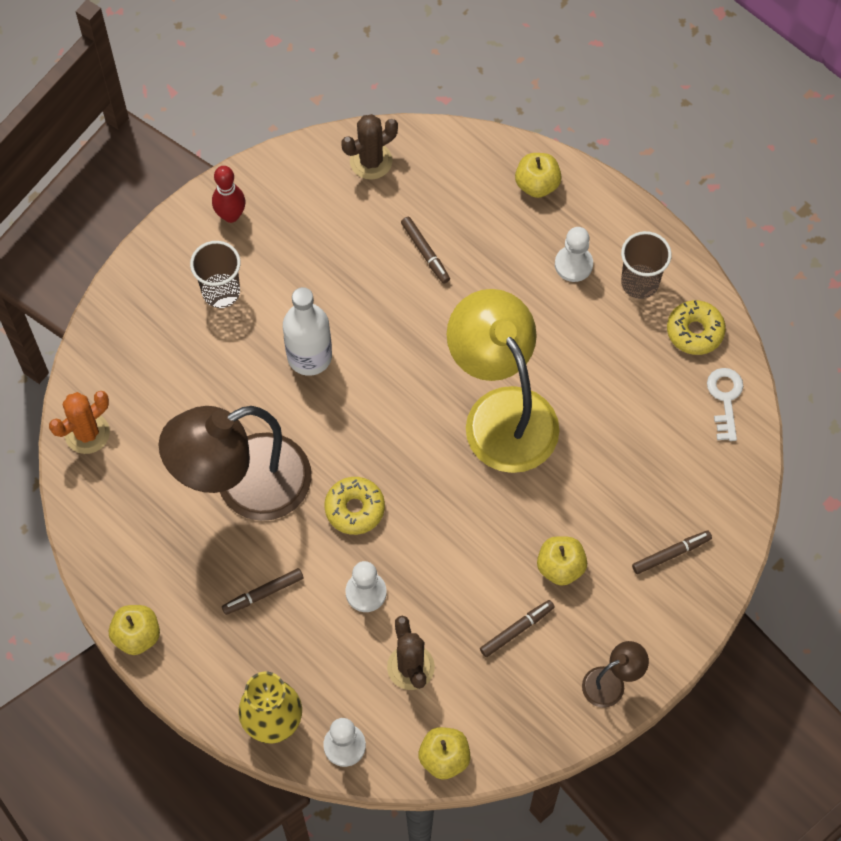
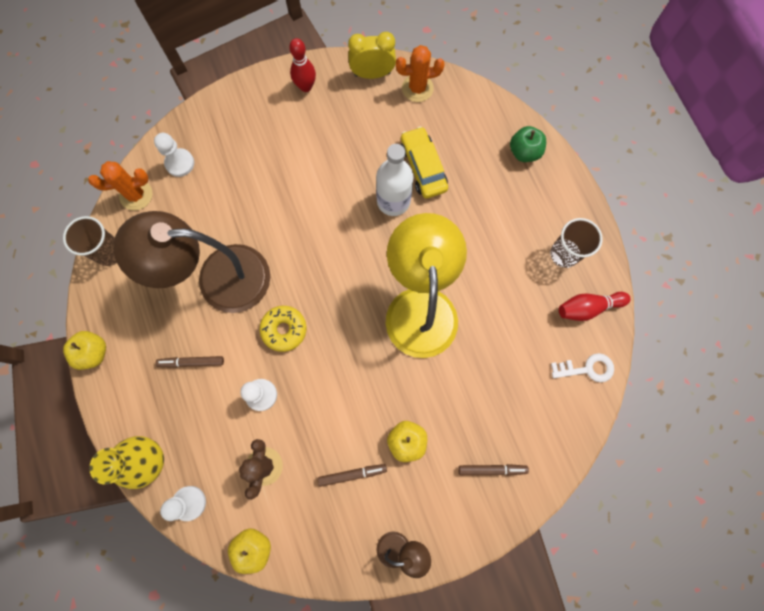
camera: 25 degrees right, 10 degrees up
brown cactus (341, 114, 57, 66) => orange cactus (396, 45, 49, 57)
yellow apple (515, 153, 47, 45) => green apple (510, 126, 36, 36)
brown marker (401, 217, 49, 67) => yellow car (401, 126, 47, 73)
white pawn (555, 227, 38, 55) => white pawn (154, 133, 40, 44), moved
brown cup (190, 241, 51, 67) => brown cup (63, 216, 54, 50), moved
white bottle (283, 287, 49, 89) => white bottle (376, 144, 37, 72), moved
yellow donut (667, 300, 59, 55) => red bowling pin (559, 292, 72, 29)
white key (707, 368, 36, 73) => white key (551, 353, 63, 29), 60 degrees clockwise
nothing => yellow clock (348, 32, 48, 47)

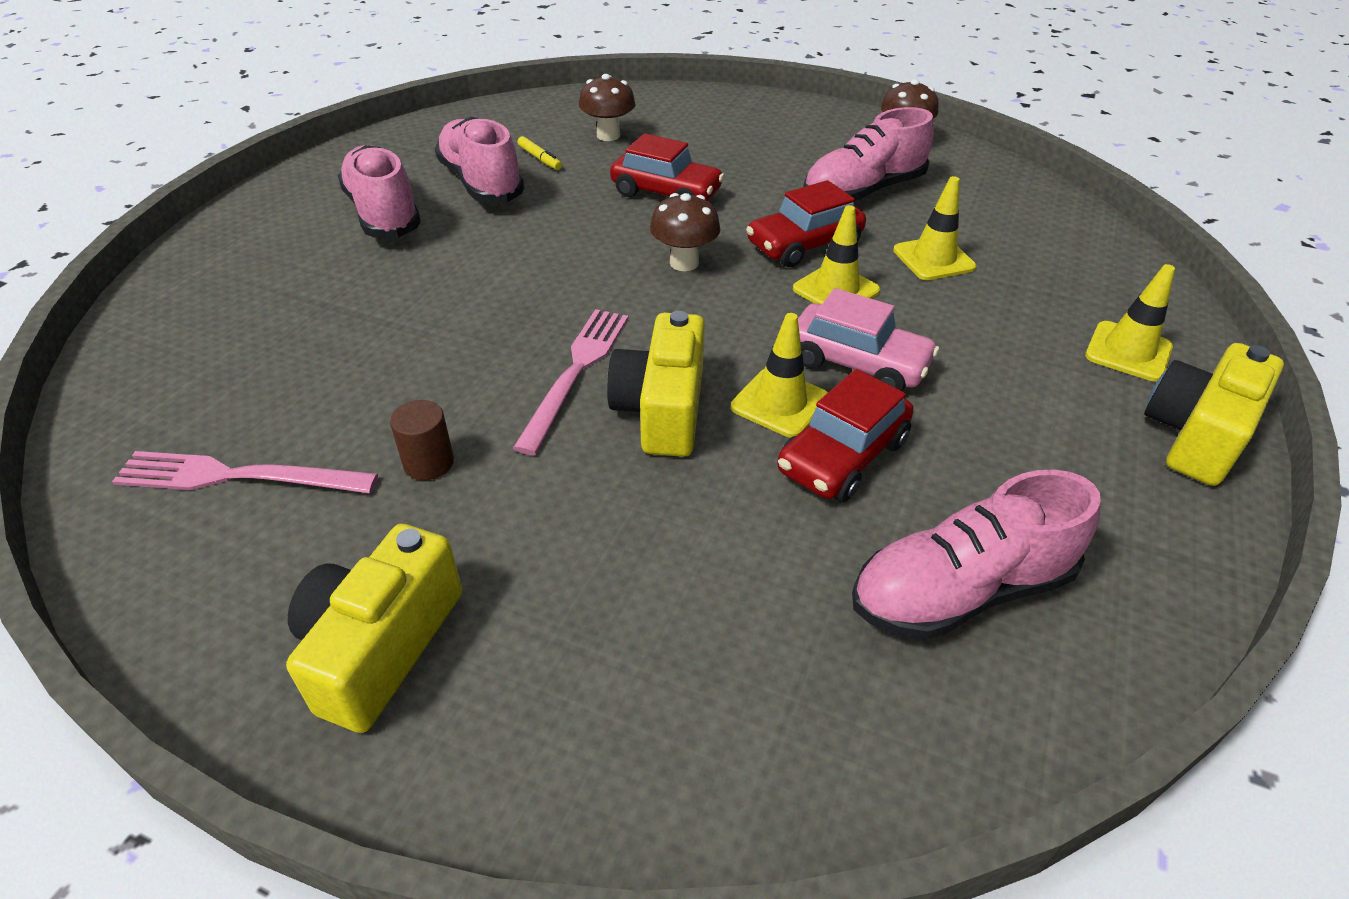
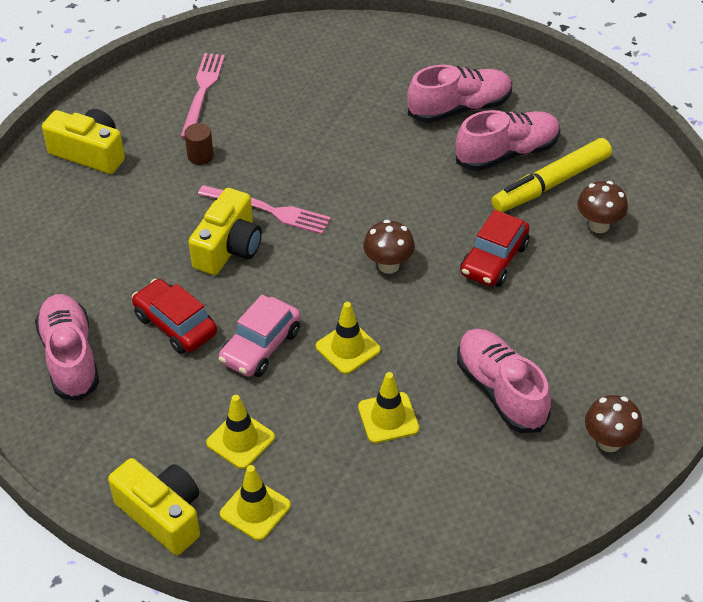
camera: 95 degrees right, 5 degrees up
yellow marker (517, 136, 45, 34) => yellow marker (491, 138, 121, 74), x2.48
red car (746, 180, 120, 87) => nothing
yellow camera (607, 311, 98, 146) => yellow camera (189, 188, 73, 87), 105 degrees clockwise
yellow traffic cone (731, 313, 97, 125) => yellow traffic cone (206, 395, 69, 74), moved

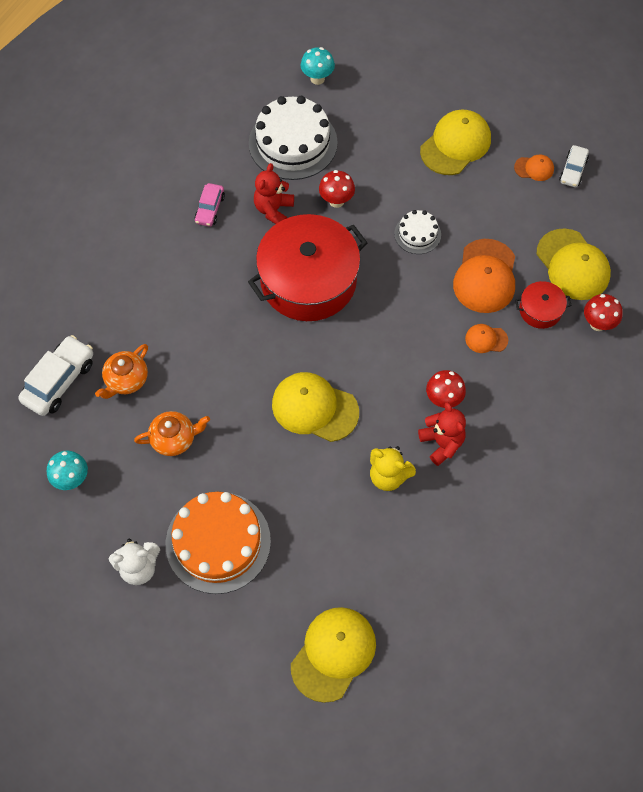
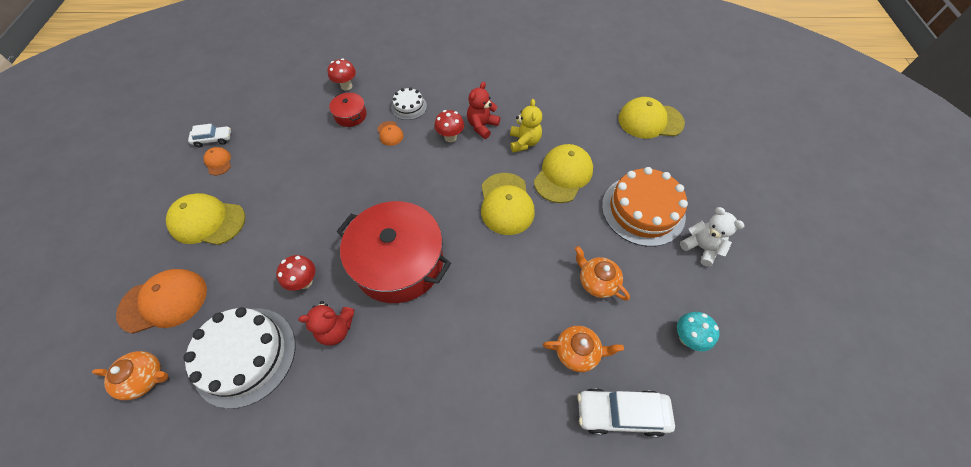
camera: 120 degrees left, 5 degrees down
turquoise mushroom (301, 47, 34, 38) => orange teapot (92, 351, 77, 49)
pink car (194, 183, 31, 44) => nothing
white cake (394, 210, 47, 44) => white cake (391, 87, 36, 33), moved
yellow cap (536, 228, 75, 72) => yellow cap (534, 144, 59, 59), moved
orange cap (453, 239, 62, 74) => orange cap (116, 269, 91, 65), moved

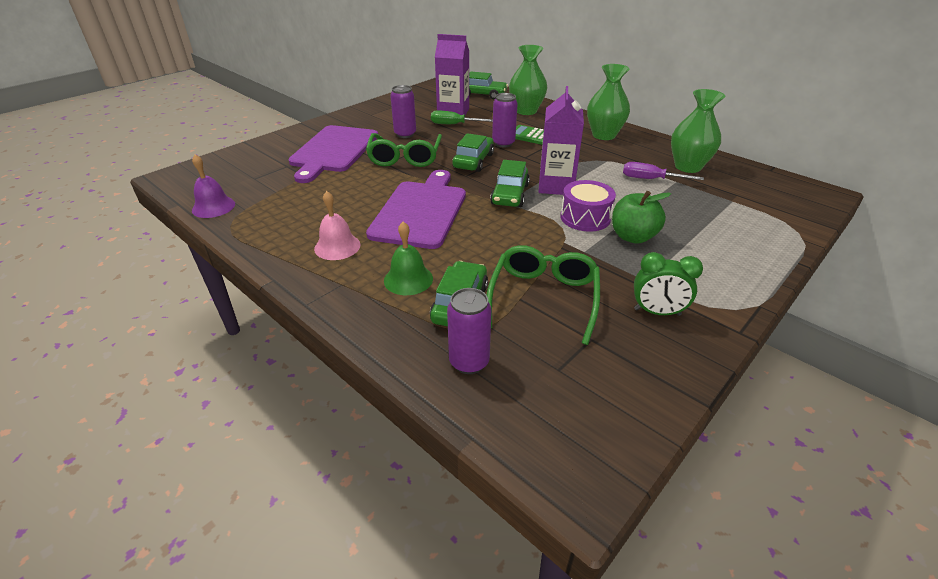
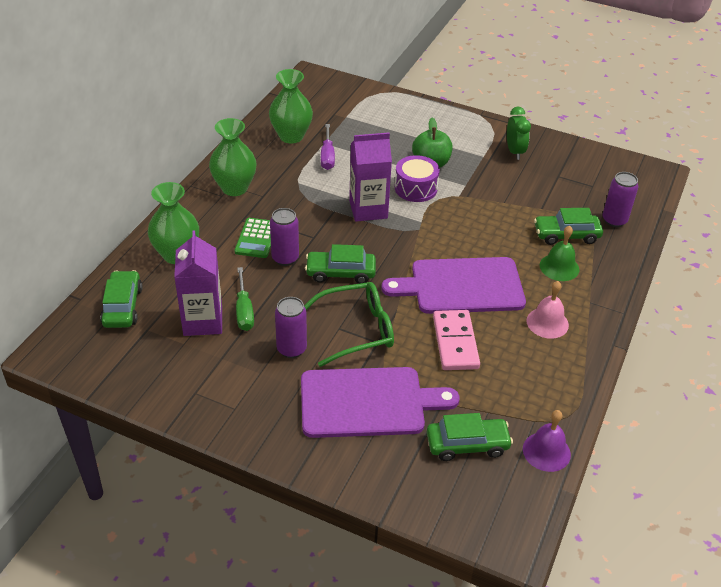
camera: 110 degrees left, 5 degrees up
green car (490, 160, 40, 47) => green car (427, 413, 86, 48), moved
green glasses (487, 245, 113, 100) => nothing
nothing => pink domino (433, 310, 47, 60)

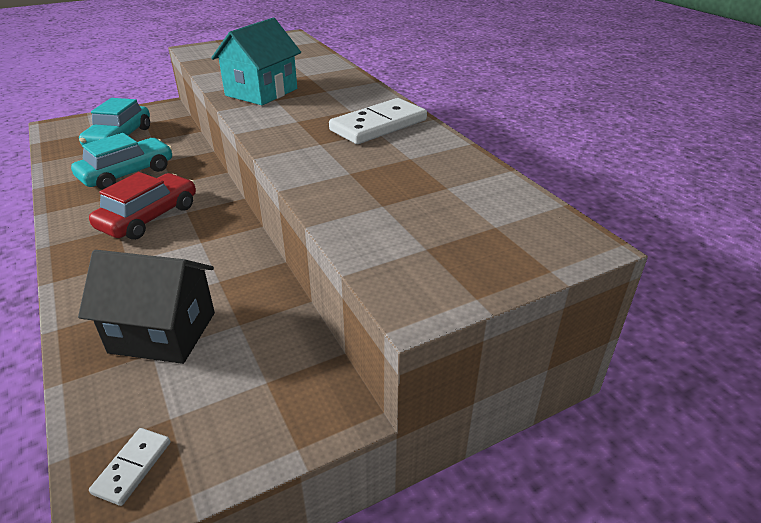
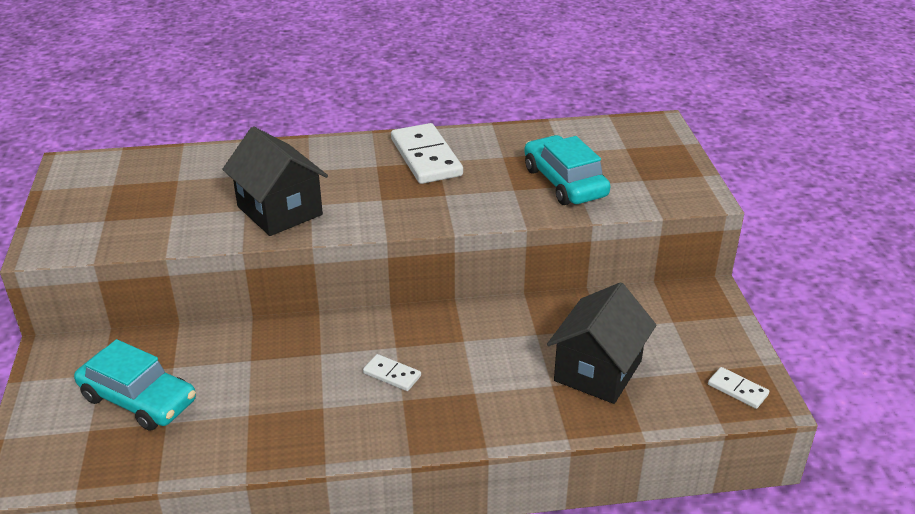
camera: 70 degrees left, 0 degrees up
turquoise house (211, 18, 90, 87) => black house (222, 126, 106, 110)
turquoise car (71, 133, 101, 57) => turquoise car (524, 135, 86, 70), moved
red car (89, 172, 107, 68) => white domino (363, 354, 58, 37)

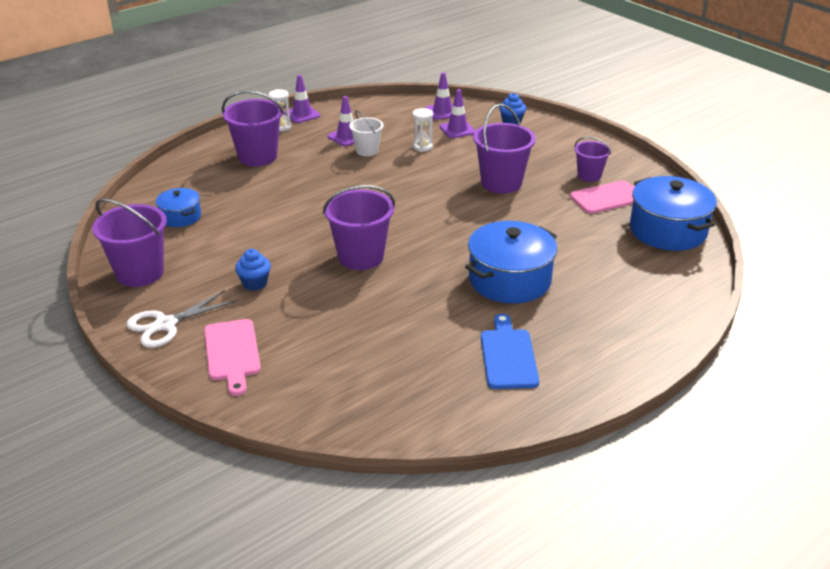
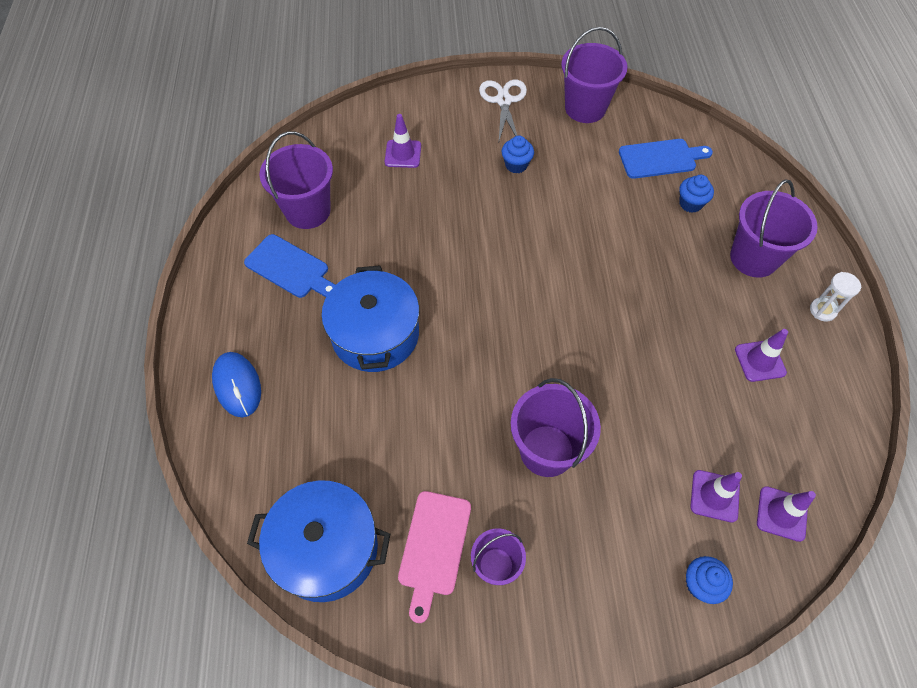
camera: 125 degrees right, 25 degrees up
purple traffic cone (284, 75, 37, 48) => purple traffic cone (385, 114, 36, 54), moved
white hourglass (412, 108, 21, 44) => nothing
white bucket (349, 110, 34, 46) => nothing
purple bucket (323, 185, 72, 85) => purple bucket (259, 132, 74, 97), moved
blue pot (156, 188, 45, 39) => blue cutting board (619, 139, 94, 40)
pink cutting board (204, 319, 57, 77) => nothing
nothing => blue cupcake (679, 175, 35, 38)
nothing => blue mouse (212, 352, 49, 65)

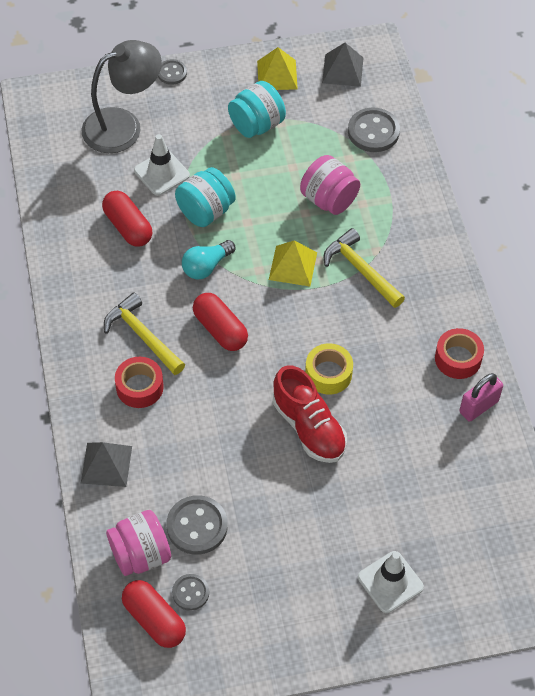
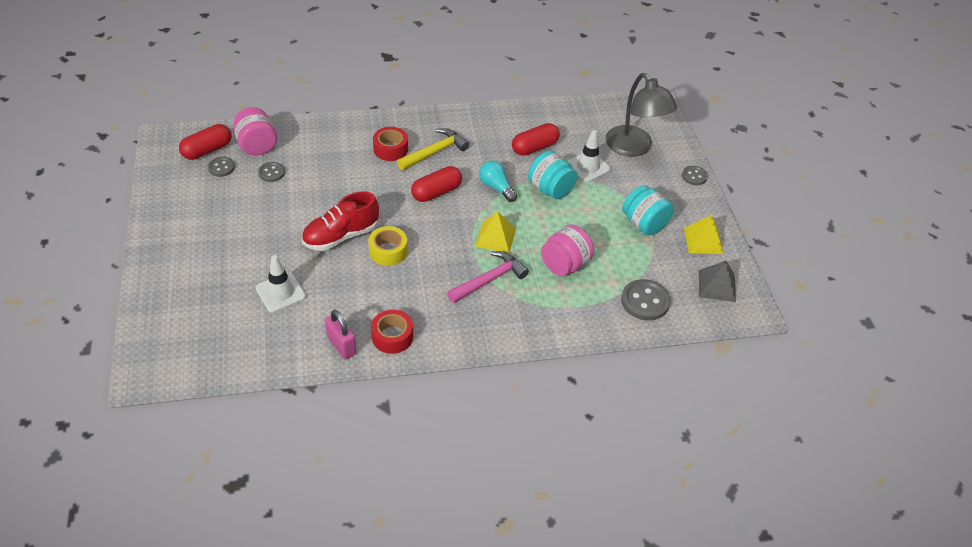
camera: 90 degrees right, 10 degrees down
yellow hammer (324, 228, 81, 80) => pink hammer (447, 251, 82, 52)
grey pyramid (81, 442, 51, 45) => nothing
grey button (166, 495, 62, 60) => grey button (258, 162, 27, 20), x0.59
white traffic cone (358, 551, 66, 62) => white traffic cone (256, 255, 50, 58), moved

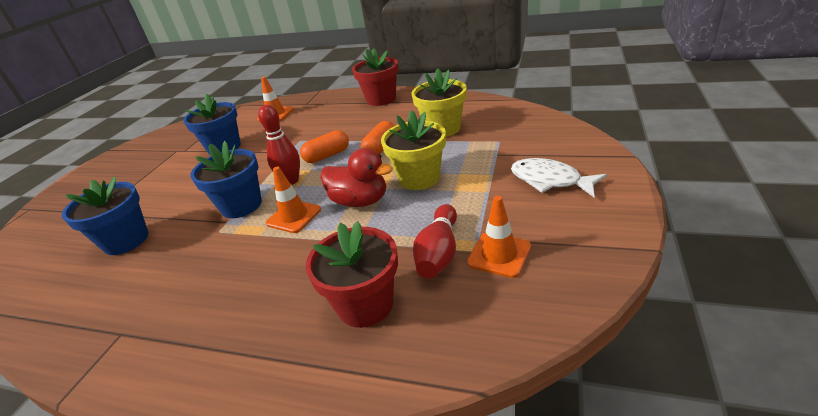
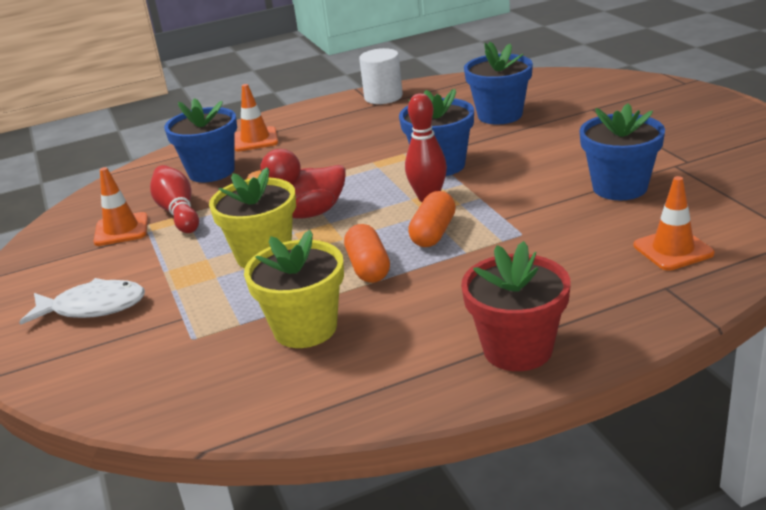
camera: 140 degrees right, 5 degrees down
orange traffic cone (266, 167, 55, 66) => orange traffic cone (235, 84, 43, 68), moved
red flower pot (305, 221, 93, 107) => blue flower pot (164, 98, 73, 84)
nothing => white cylinder (359, 48, 44, 56)

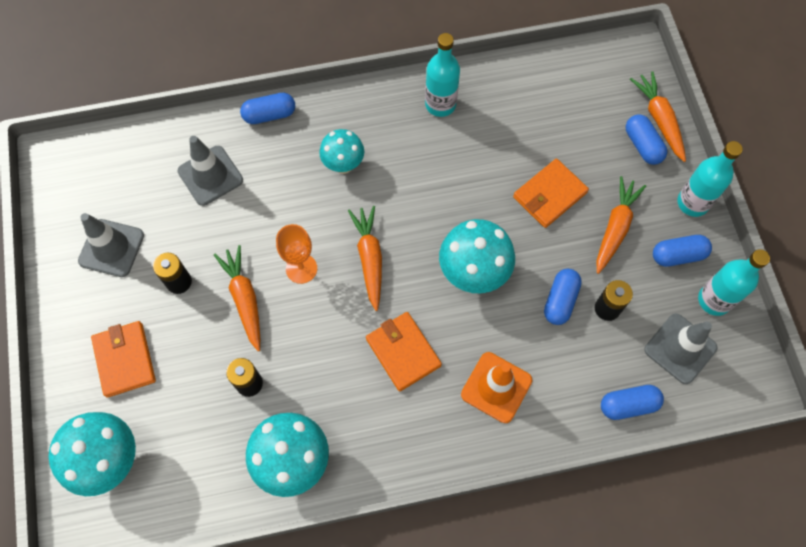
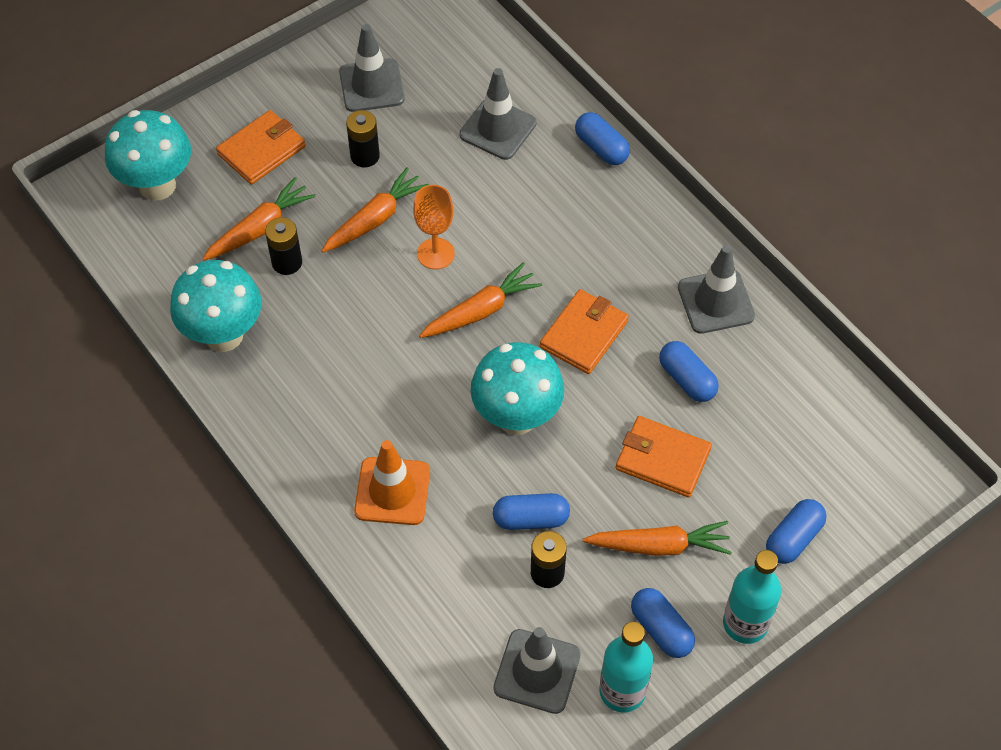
camera: 65 degrees right, 10 degrees down
turquoise bottle (425, 33, 35, 84) => grey traffic cone (678, 245, 77, 89)
orange carrot (630, 71, 56, 91) => orange carrot (202, 177, 114, 84), moved
turquoise mushroom (319, 129, 45, 45) => nothing
orange wallet (366, 312, 76, 79) => orange wallet (540, 289, 89, 85), moved
blue capsule (601, 385, 63, 35) => blue capsule (659, 341, 60, 61), moved

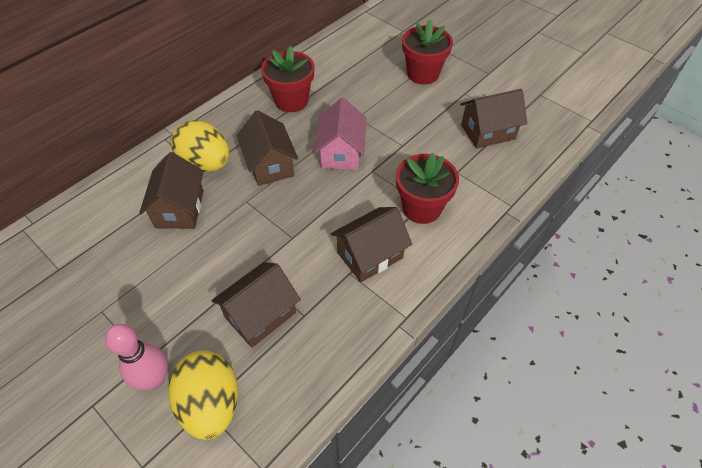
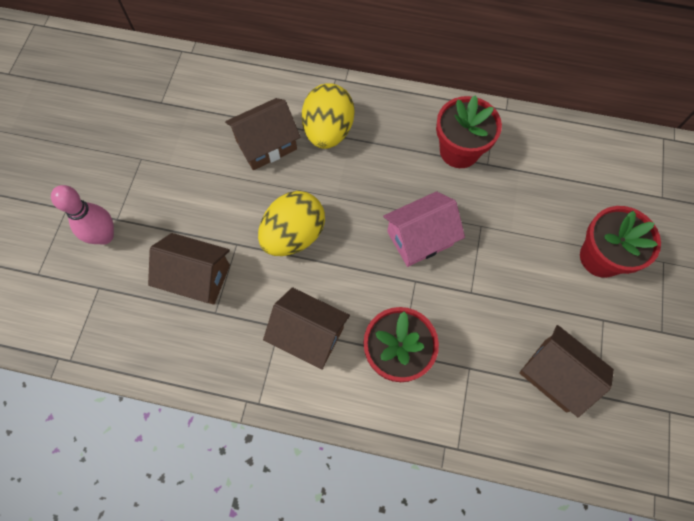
camera: 60 degrees right, 15 degrees up
brown house (236, 110, 62, 76) => nothing
yellow egg (168, 351, 70, 89) => yellow egg (258, 191, 67, 65), moved

